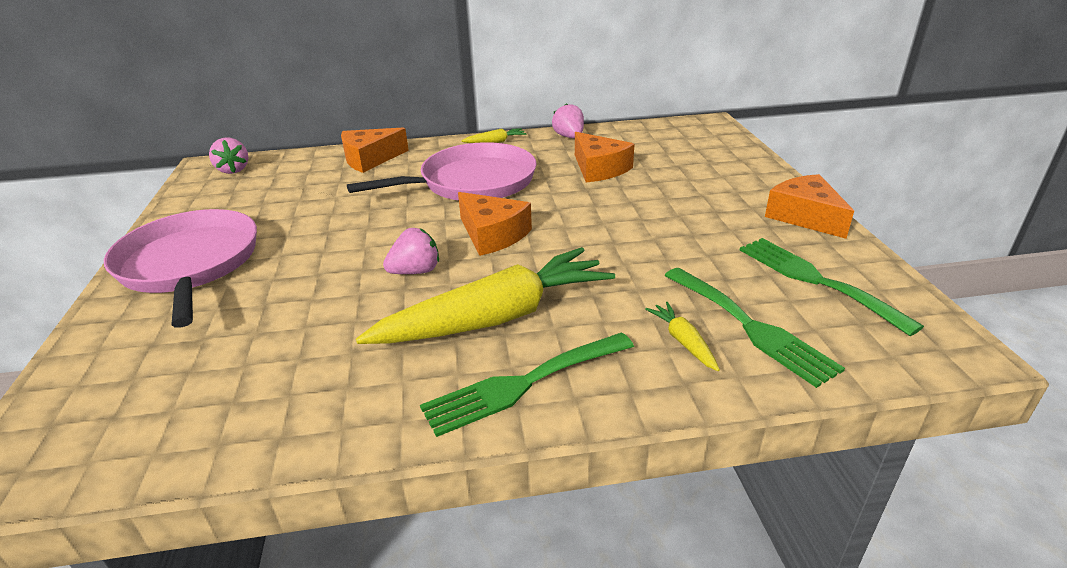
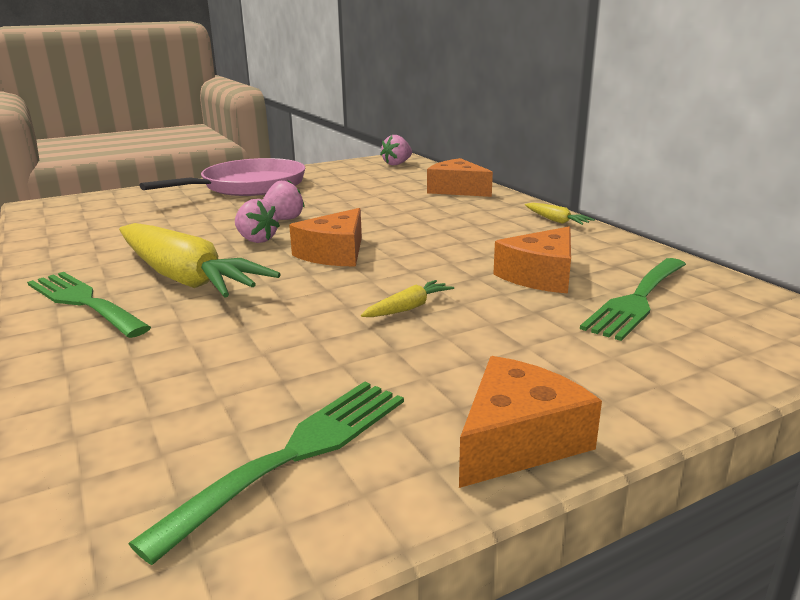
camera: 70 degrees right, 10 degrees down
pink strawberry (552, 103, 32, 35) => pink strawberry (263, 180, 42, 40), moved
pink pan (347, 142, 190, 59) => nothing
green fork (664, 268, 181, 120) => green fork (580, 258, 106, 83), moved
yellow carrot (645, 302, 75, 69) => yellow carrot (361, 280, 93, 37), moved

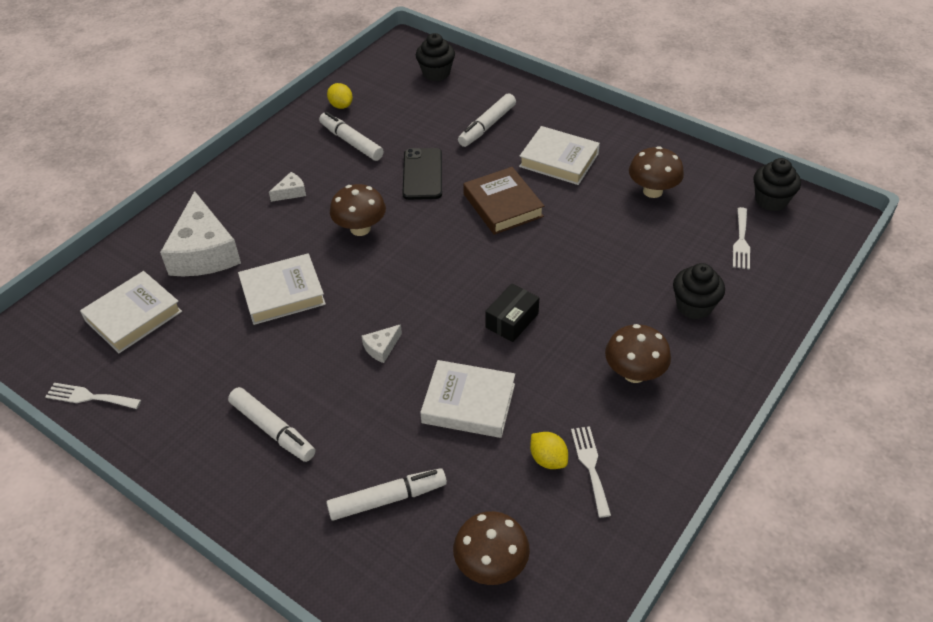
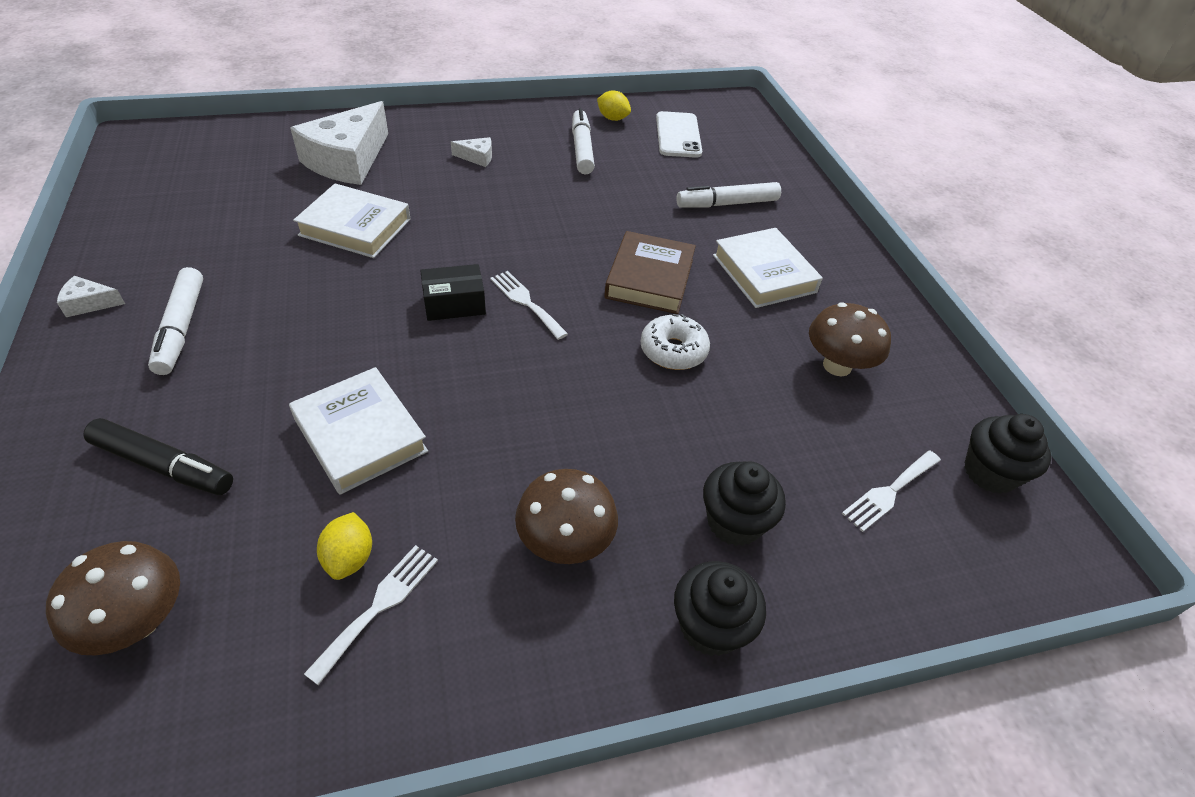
camera: 35 degrees right, 0 degrees up
black cupcake (416, 33, 39, 48) => black cupcake (674, 561, 92, 95), moved
yellow lemon (327, 83, 26, 26) => yellow lemon (597, 91, 34, 30), 60 degrees counterclockwise
black phone (402, 148, 40, 52) => nothing
brown mushroom (330, 184, 56, 52) => nothing
white book (80, 271, 102, 82) => nothing
black box (485, 284, 54, 58) => black box (420, 264, 66, 57), moved
white cheese (362, 324, 40, 39) => white cheese (57, 276, 68, 41), moved
white fork (46, 383, 95, 26) => white fork (490, 271, 78, 69), moved
white marker (326, 468, 121, 53) => black marker (84, 418, 149, 77)
nothing => white phone (656, 111, 46, 47)
nothing => white donut (641, 314, 69, 56)

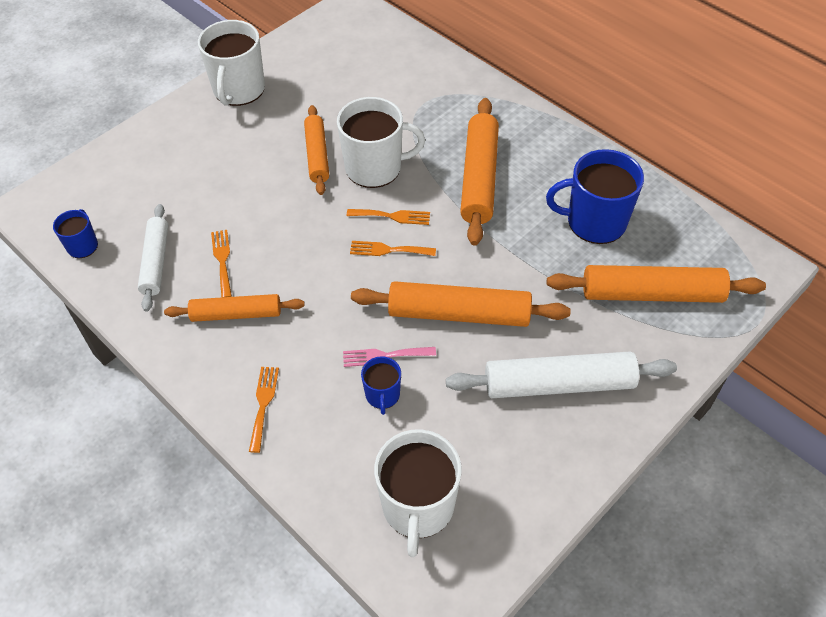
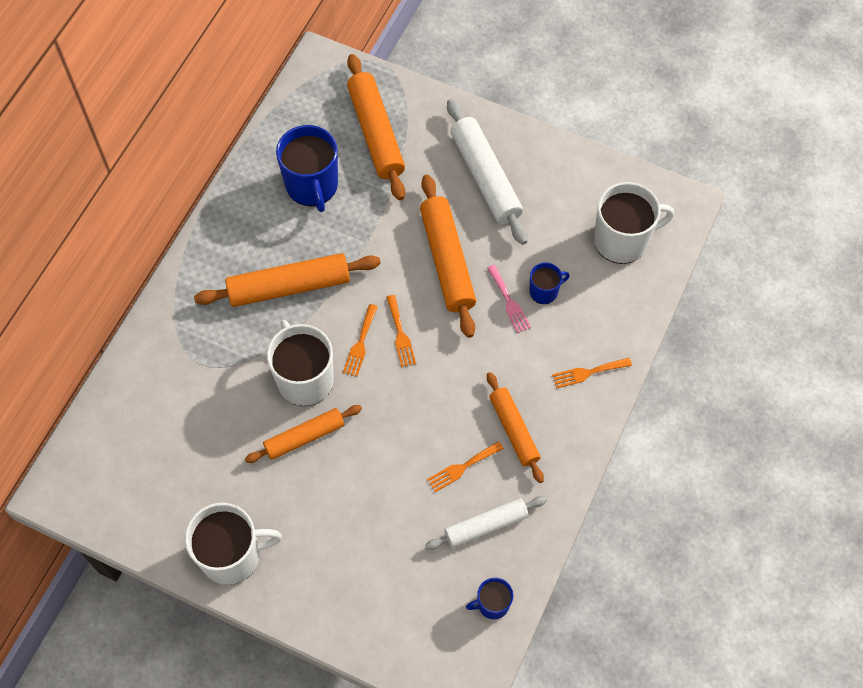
camera: 110 degrees left, 10 degrees up
orange fork (347, 209, 83, 16) => orange fork (343, 304, 35, 73), 150 degrees counterclockwise

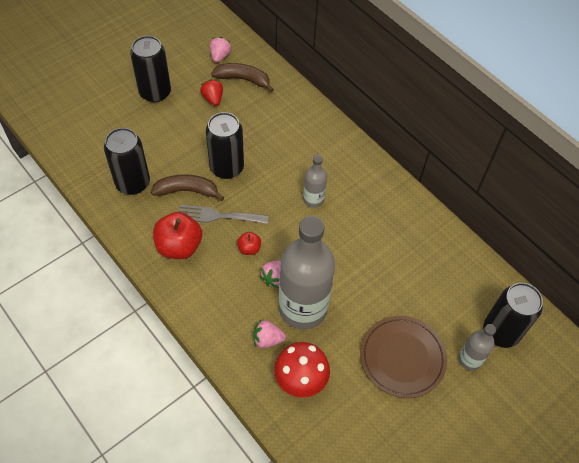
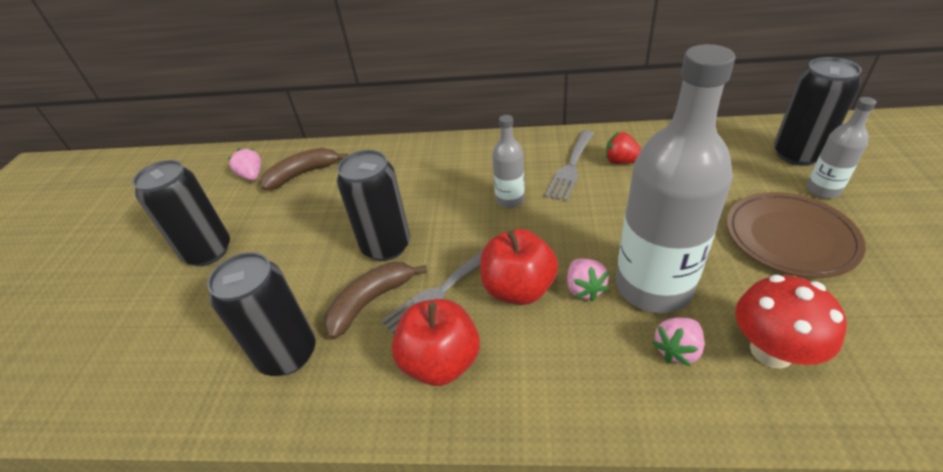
camera: 40 degrees left, 15 degrees down
red strawberry (200, 79, 23, 27) => red strawberry (606, 132, 36, 32), moved
red apple (237, 232, 24, 23) => red apple (480, 229, 78, 76), x2.00
nothing => grey fork (544, 130, 50, 71)

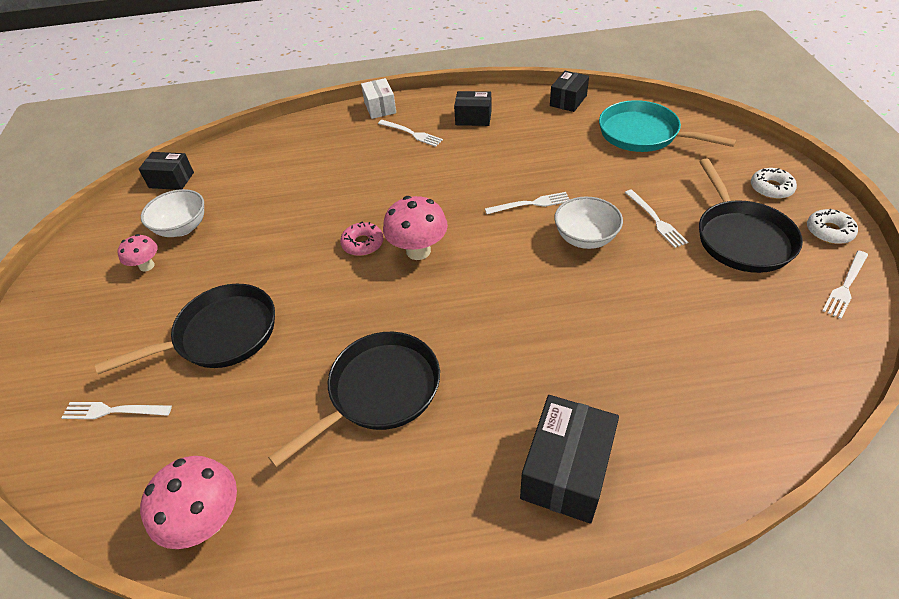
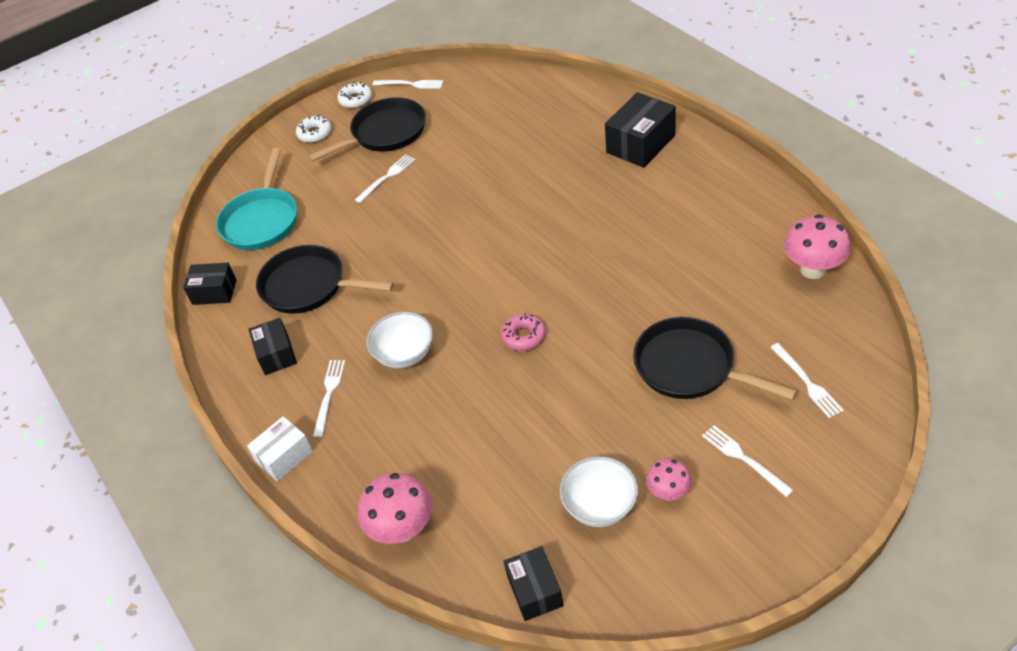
camera: 115 degrees left, 0 degrees up
white fork (485, 192, 85, 22) => white fork (702, 425, 92, 72), moved
pink mushroom (383, 196, 65, 64) => pink mushroom (358, 473, 74, 71), moved
white bowl (554, 197, 69, 52) => white bowl (366, 312, 67, 56), moved
black pan (268, 332, 172, 135) => black pan (256, 245, 138, 69), moved
black box (520, 395, 99, 129) => black box (605, 92, 71, 76), 45 degrees counterclockwise

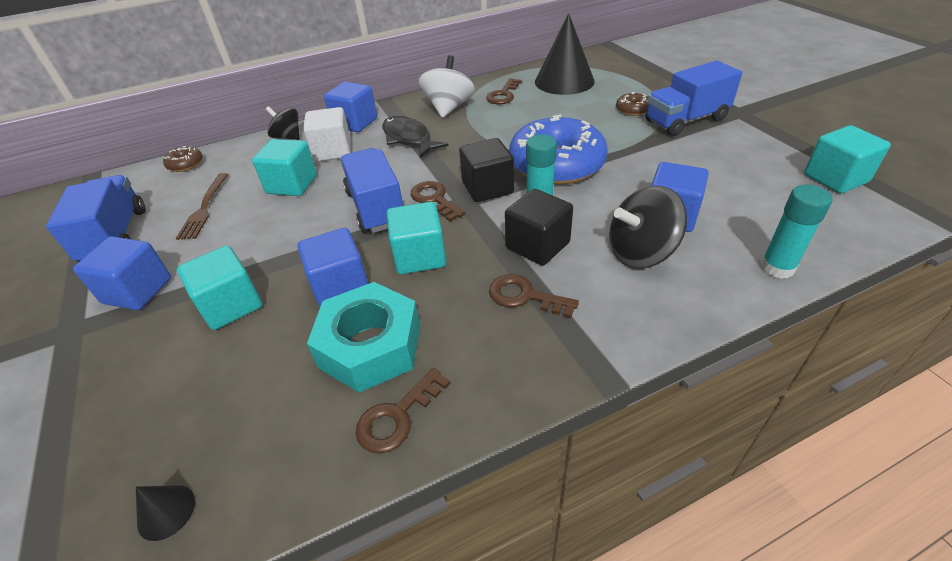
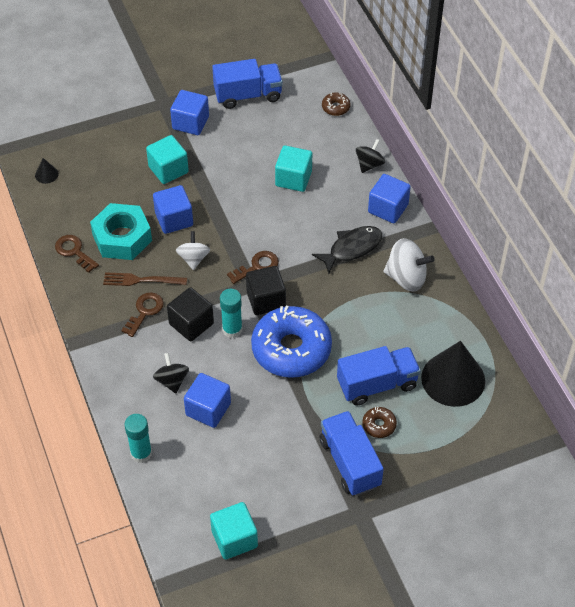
camera: 90 degrees right, 10 degrees up
brown key (486, 78, 36, 26) => nothing
white cube (303, 107, 48, 55) => nothing
blue truck (340, 148, 64, 85) => blue truck (337, 346, 84, 60), moved
brown fork (176, 173, 53, 67) => brown fork (103, 272, 84, 14), moved
black spinning top (609, 186, 78, 82) => black spinning top (153, 353, 36, 40), x0.65
turquoise cube (386, 202, 60, 72) => white spinning top (176, 231, 34, 39)

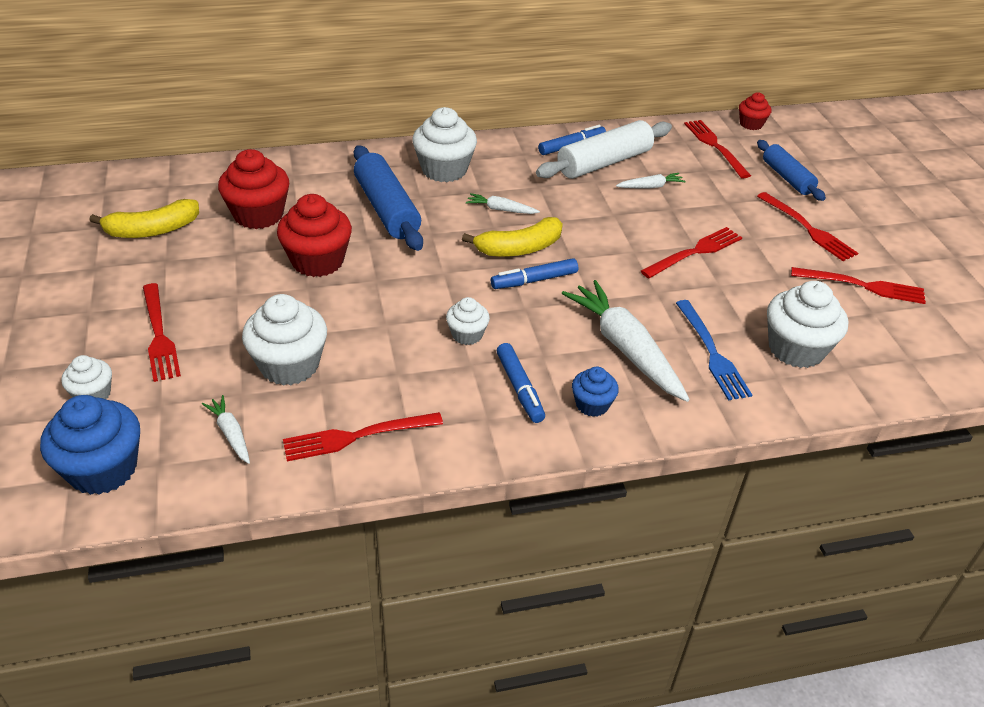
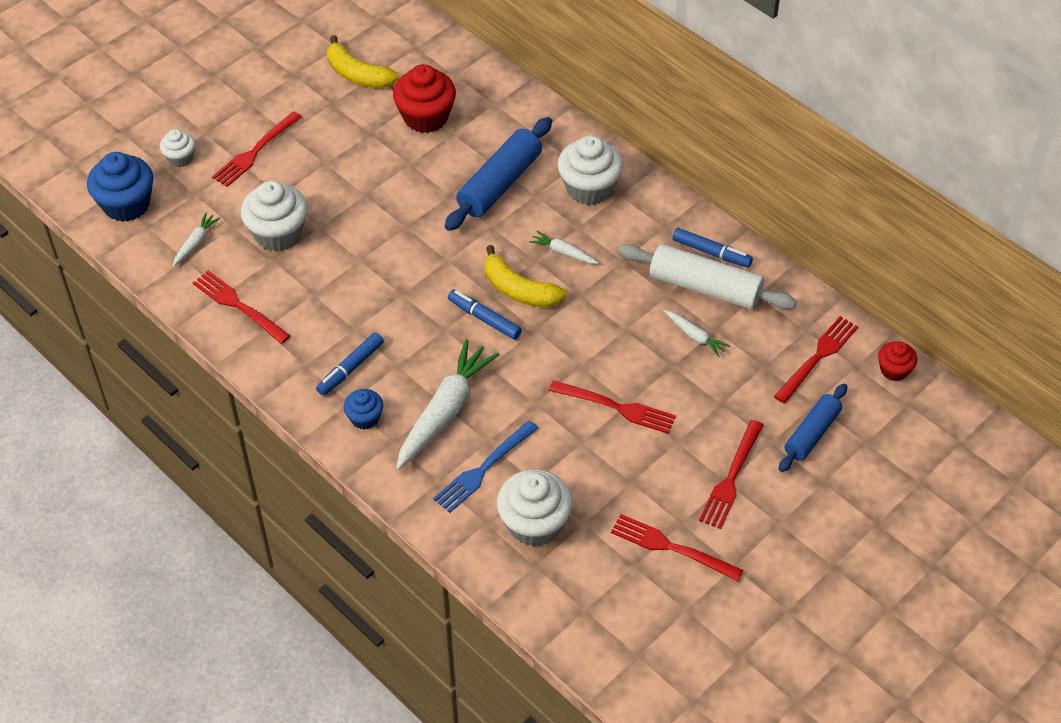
camera: 60 degrees right, 10 degrees up
white carrot (466, 193, 74, 21) => white carrot (529, 231, 70, 33), 45 degrees counterclockwise
red cupcake (277, 194, 75, 83) => nothing
red fork (791, 267, 135, 37) => red fork (611, 514, 133, 68), 135 degrees clockwise
white cupcake (446, 297, 44, 48) => nothing

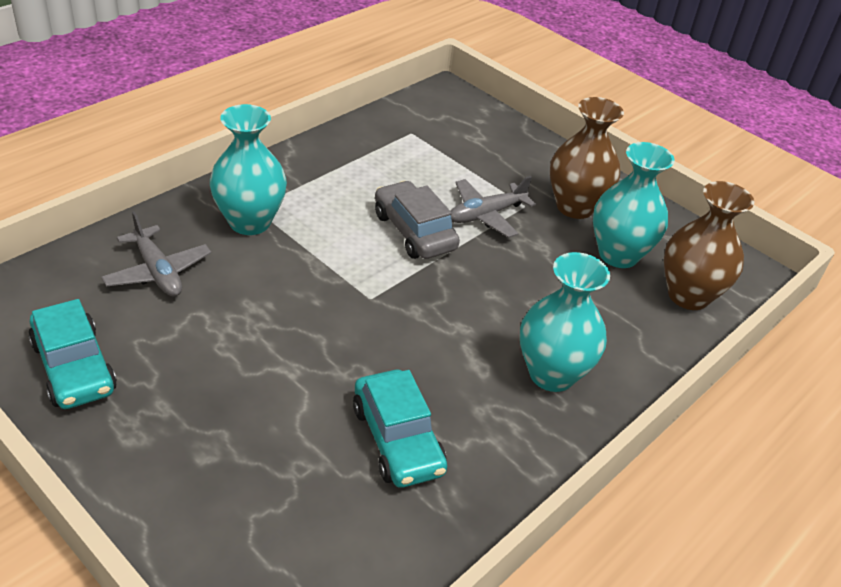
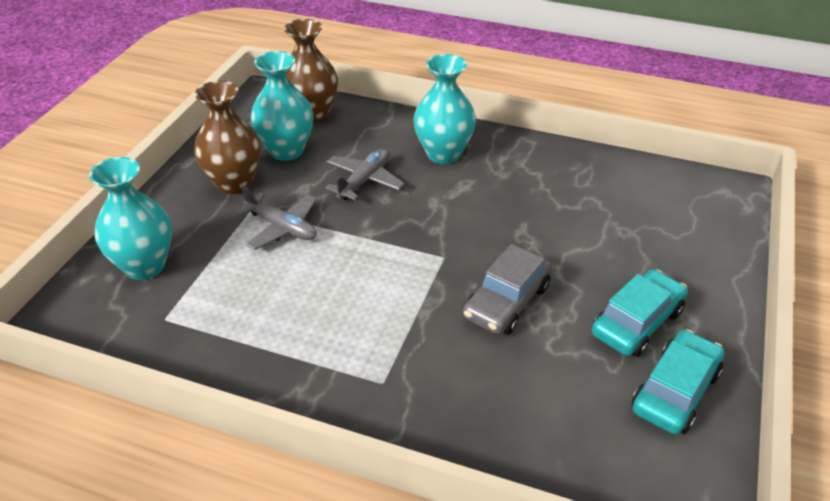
camera: 110 degrees left, 0 degrees up
turquoise vase (210, 104, 77, 131) => turquoise vase (89, 157, 83, 123), moved
grey car (375, 180, 85, 79) => grey car (463, 244, 89, 90), moved
grey plane (101, 211, 110, 86) => grey plane (325, 149, 80, 51), moved
turquoise car (353, 370, 94, 118) => turquoise car (592, 269, 96, 88), moved

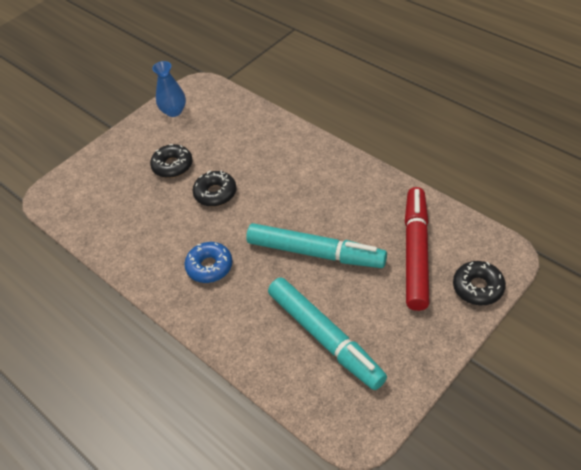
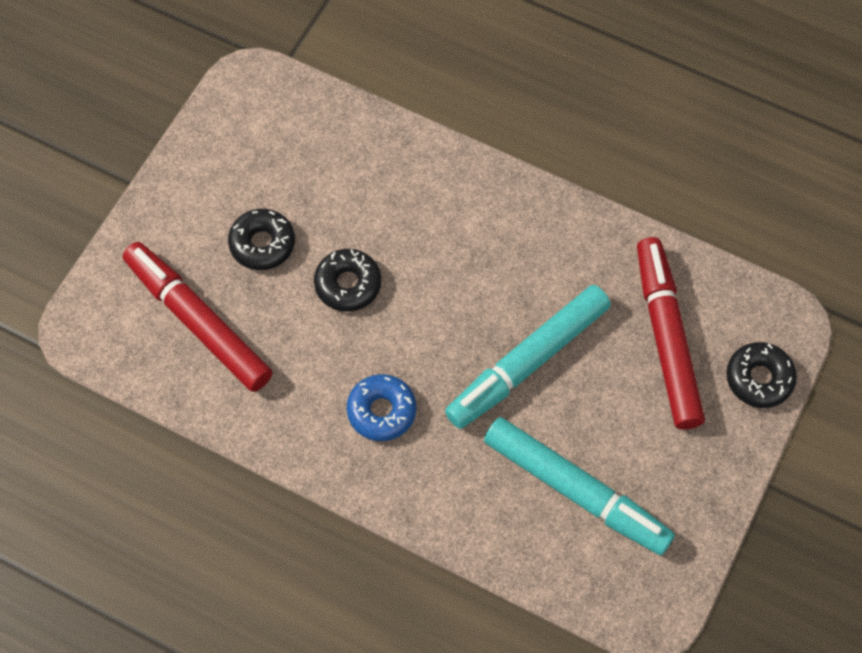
camera: 20 degrees left, 15 degrees up
blue vase (152, 61, 34, 56) => nothing
turquoise marker (246, 223, 141, 45) => turquoise marker (445, 285, 166, 144), 135 degrees clockwise
nothing => red marker (123, 242, 150, 150)

